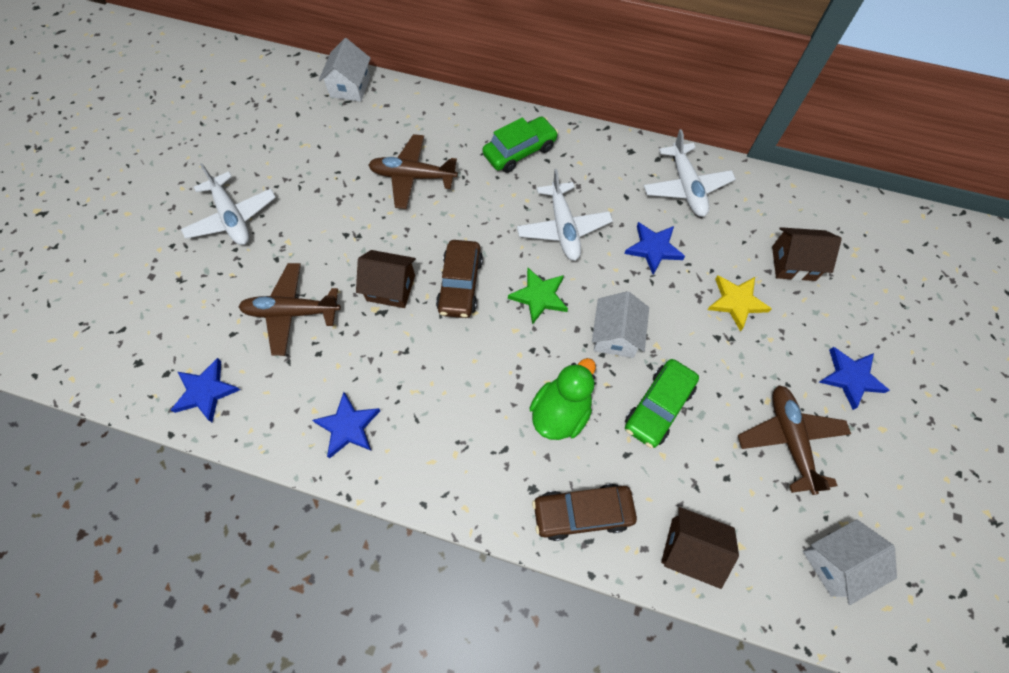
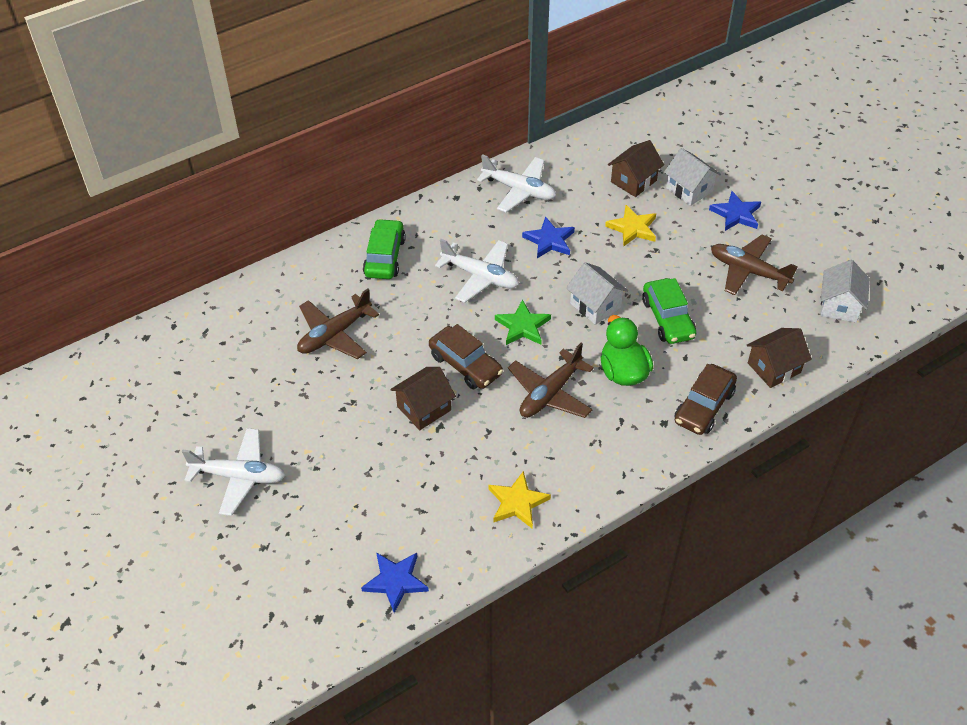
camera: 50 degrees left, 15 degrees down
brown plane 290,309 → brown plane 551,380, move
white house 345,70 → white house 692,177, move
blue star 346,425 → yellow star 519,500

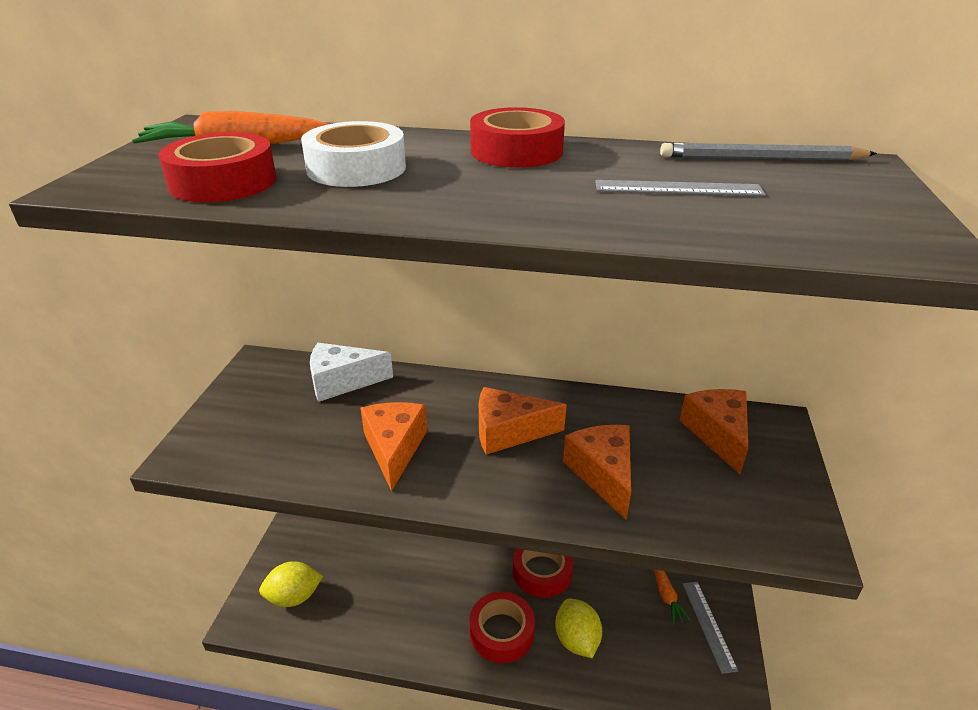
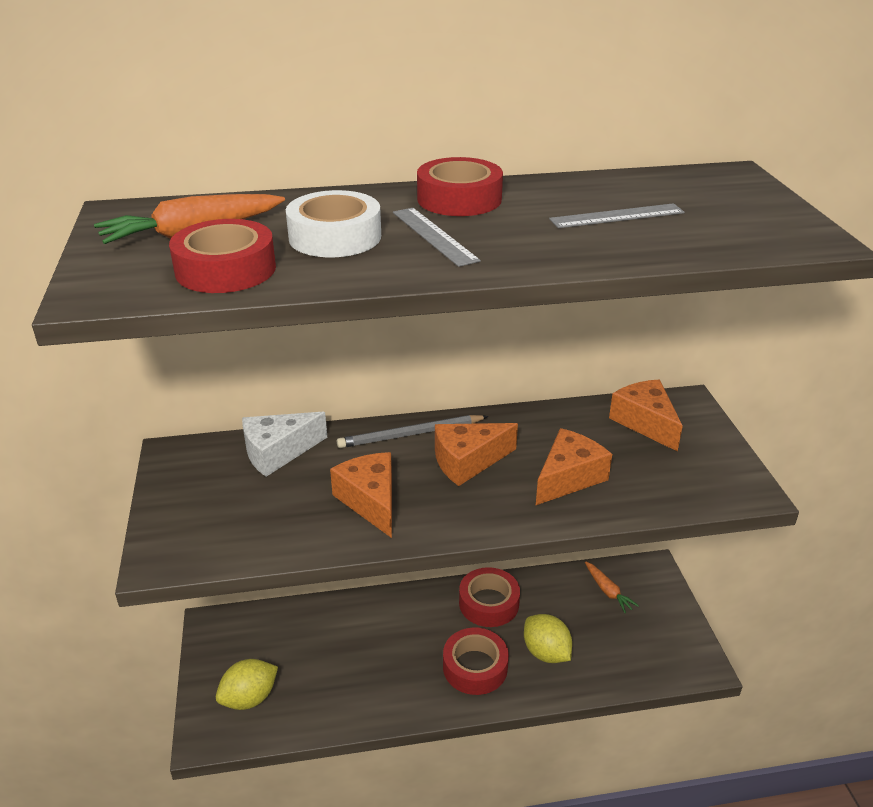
camera: 20 degrees left, 0 degrees up
grey pencil 768,151 → grey pencil 412,431, move
grey ruler 710,628 → grey ruler 437,237, move
orange cheese 597,472 → orange cheese 574,466, 75 degrees clockwise

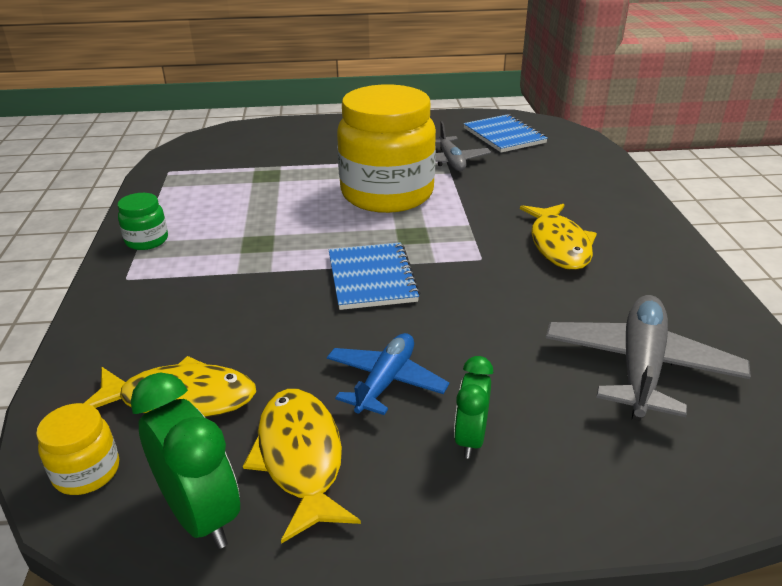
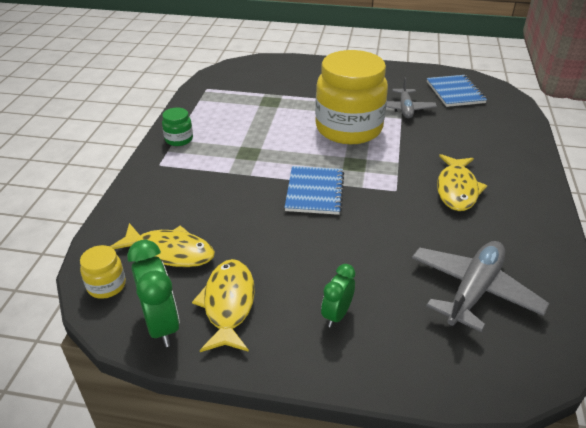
camera: 15 degrees right, 5 degrees up
blue plane 388,374 → -

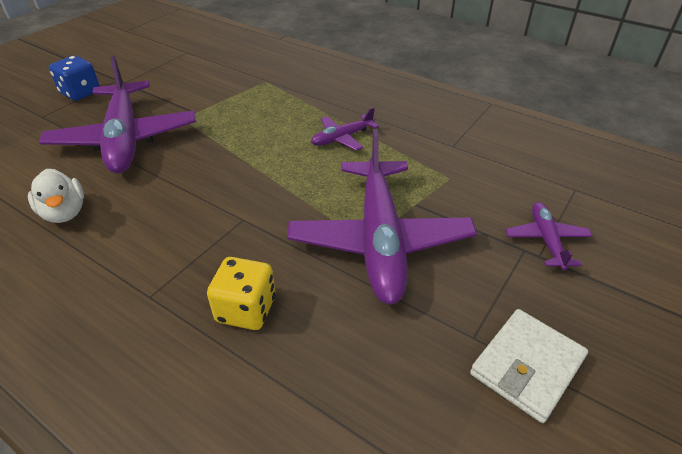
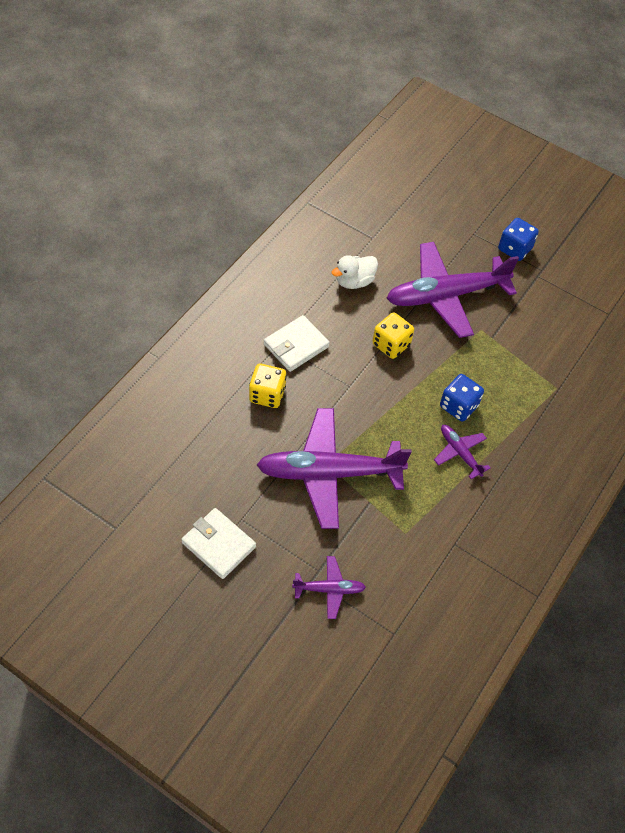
camera: 85 degrees right, 15 degrees up
- → white wallet 297,343
- → yellow dice 393,335
- → blue dice 462,398

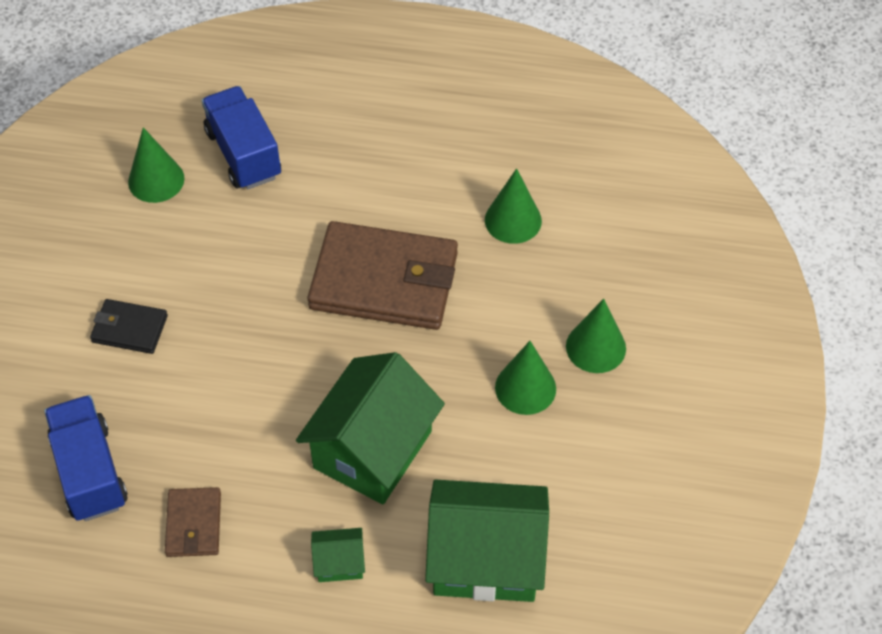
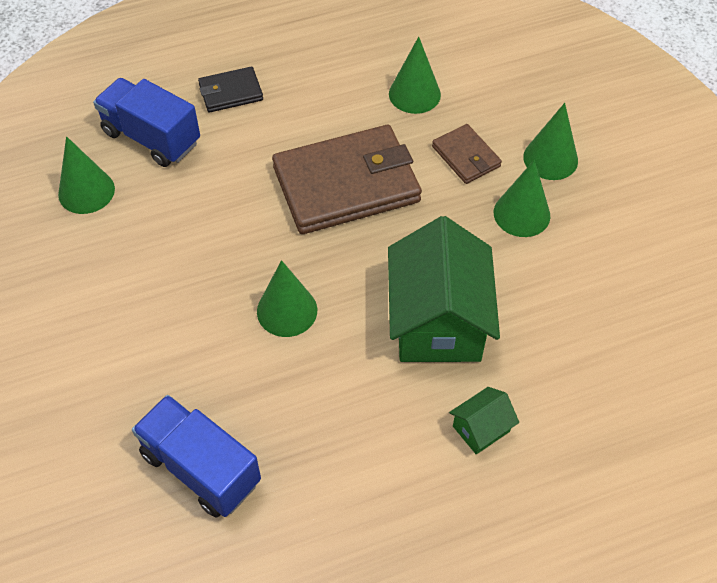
camera: 30 degrees left, 0 degrees up
green house 487,541 → -
- → green cone 287,298
black wallet 129,326 → black wallet 230,90, move
brown wallet 193,522 → brown wallet 467,154, move

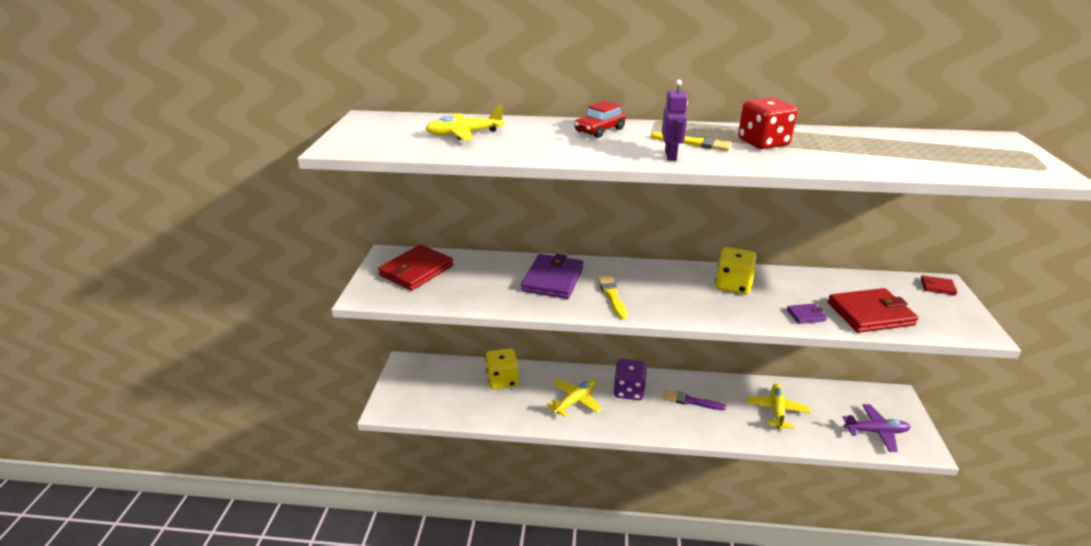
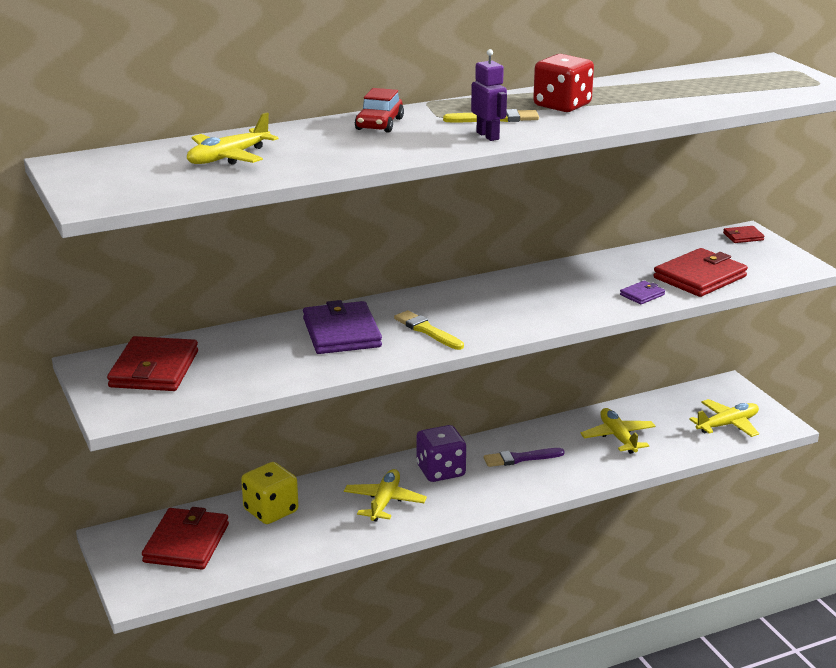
camera: 30 degrees left, 5 degrees down
yellow dice 736,270 → -
- → red wallet 185,538
purple plane 876,428 → yellow plane 724,418

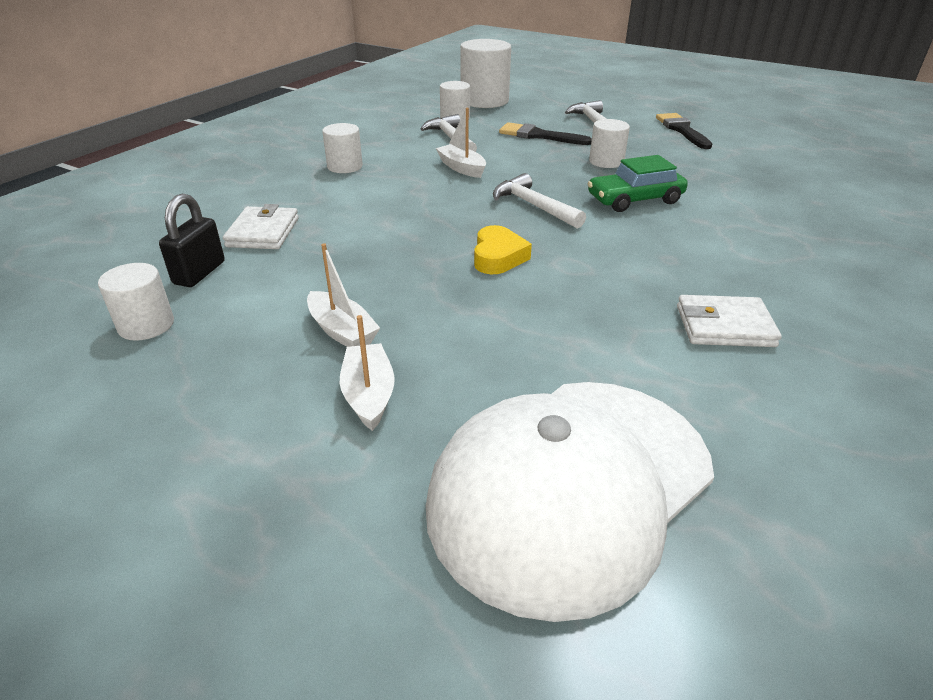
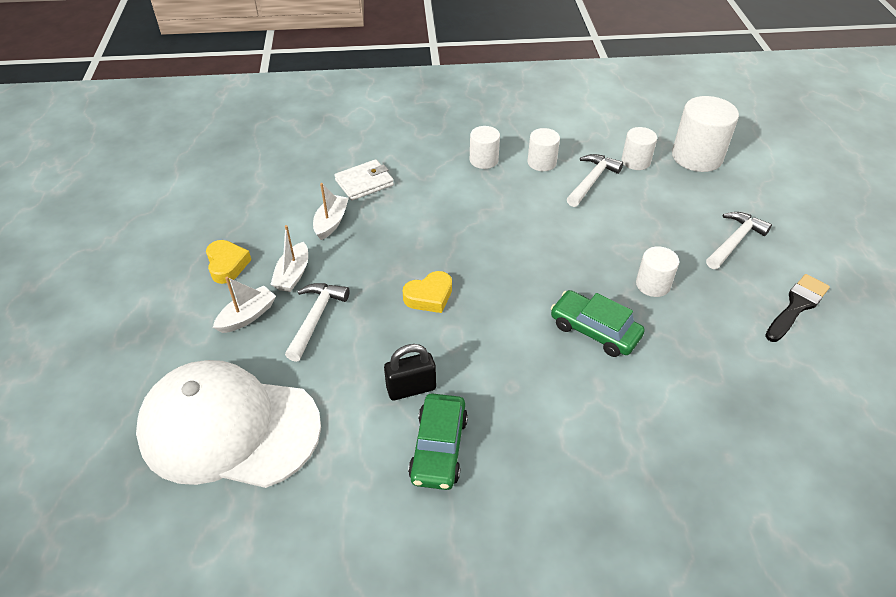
camera: 55 degrees right, 10 degrees up
black brush 545,133 → -
- → yellow heart 228,262
white cylinder 136,302 → white cylinder 544,149, move
black padlock 192,240 → black padlock 410,372, move
white boat 461,143 → white boat 331,211, move
white hammer 539,200 → white hammer 317,322, move
white wallet 729,321 → green car 438,441

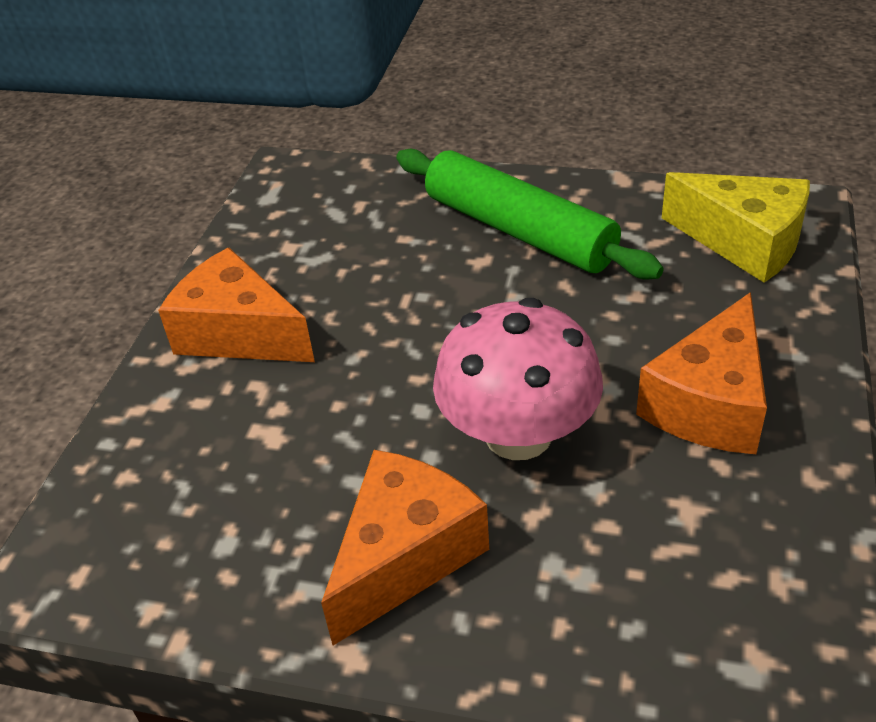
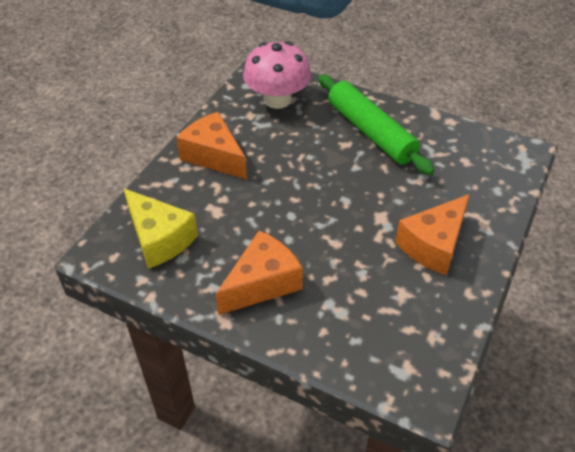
camera: 10 degrees right, 5 degrees up
pink mushroom 518,379 → pink mushroom 277,75, move
yellow cheese 736,227 → yellow cheese 160,228, move

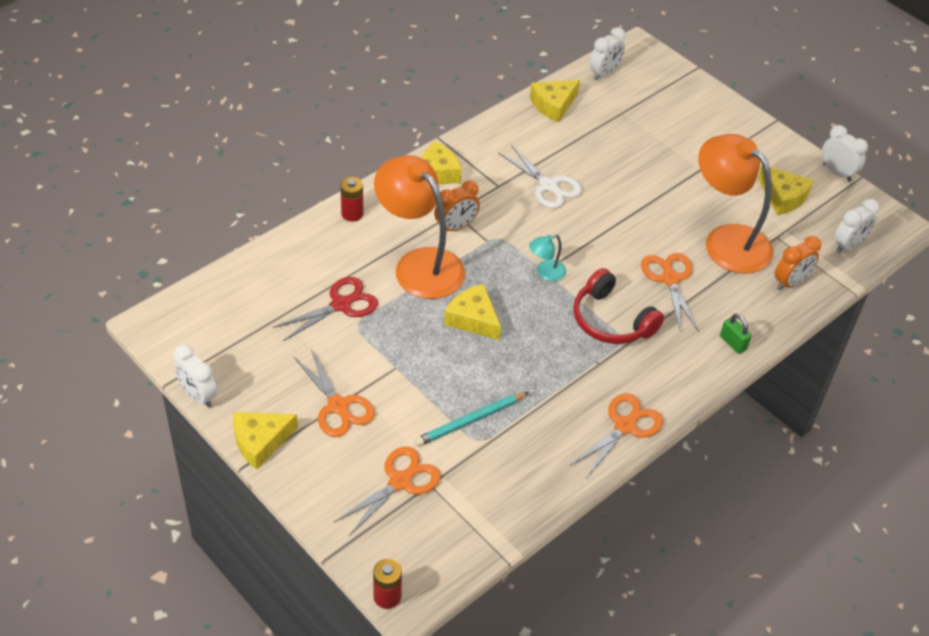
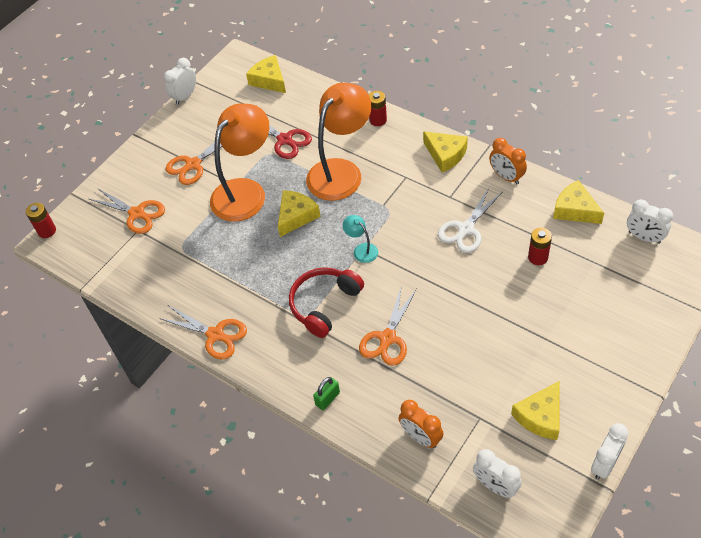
camera: 85 degrees right, 5 degrees up
turquoise pencil 472,419 → -
- → red battery 540,246
yellow cheese 265,440 → yellow cheese 266,74, move
orange clock 457,206 → orange clock 508,161, move
orange lamp 735,204 → orange lamp 239,162, move
orange scissors 669,291 → orange scissors 388,325, 135 degrees clockwise

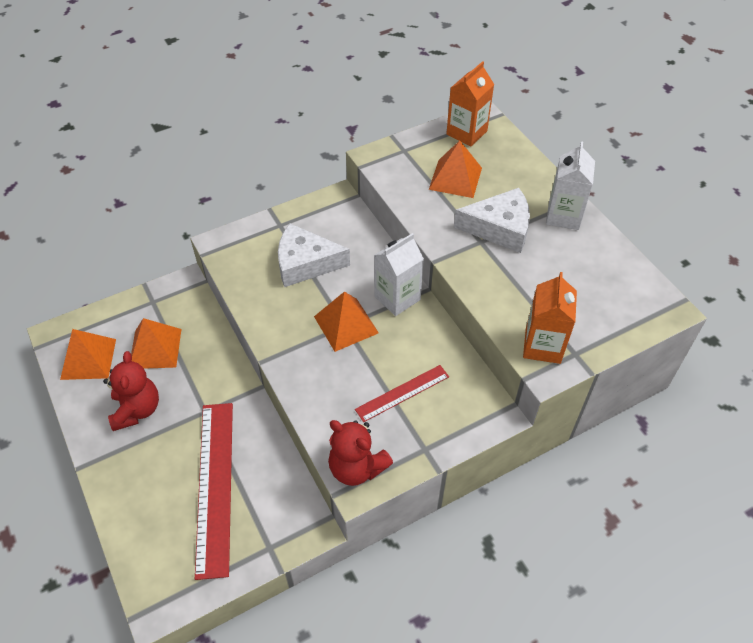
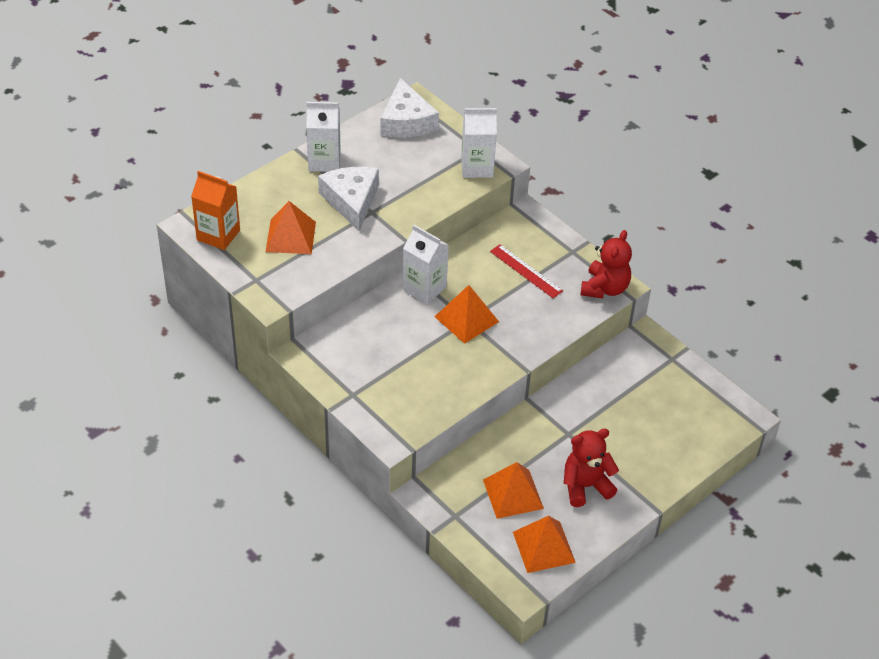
camera: 105 degrees left, 5 degrees down
red ruler 214,491 → -
white cheese 314,255 → white cheese 409,108, move
orange carton 550,318 → white carton 479,143

